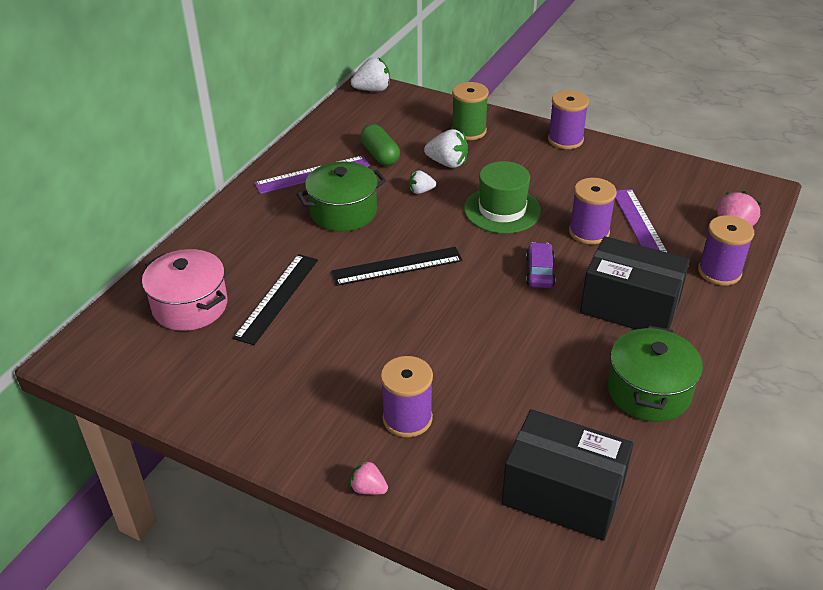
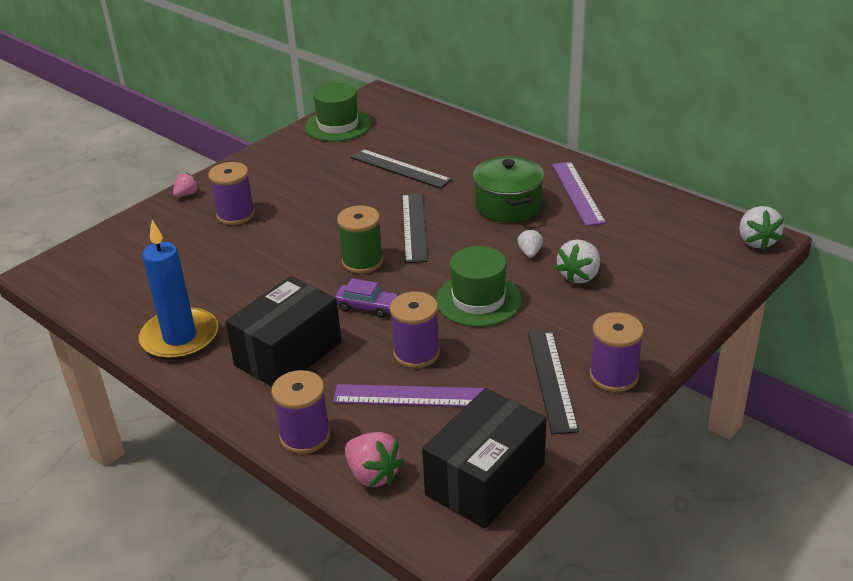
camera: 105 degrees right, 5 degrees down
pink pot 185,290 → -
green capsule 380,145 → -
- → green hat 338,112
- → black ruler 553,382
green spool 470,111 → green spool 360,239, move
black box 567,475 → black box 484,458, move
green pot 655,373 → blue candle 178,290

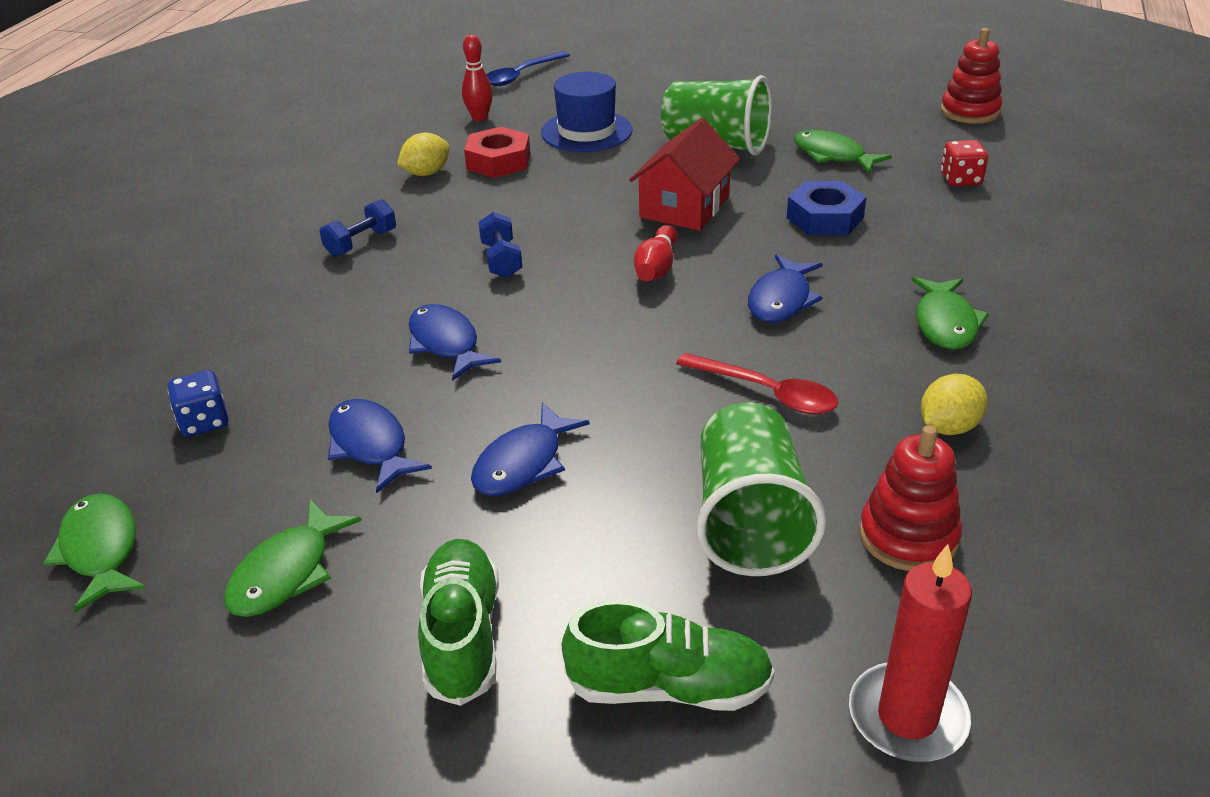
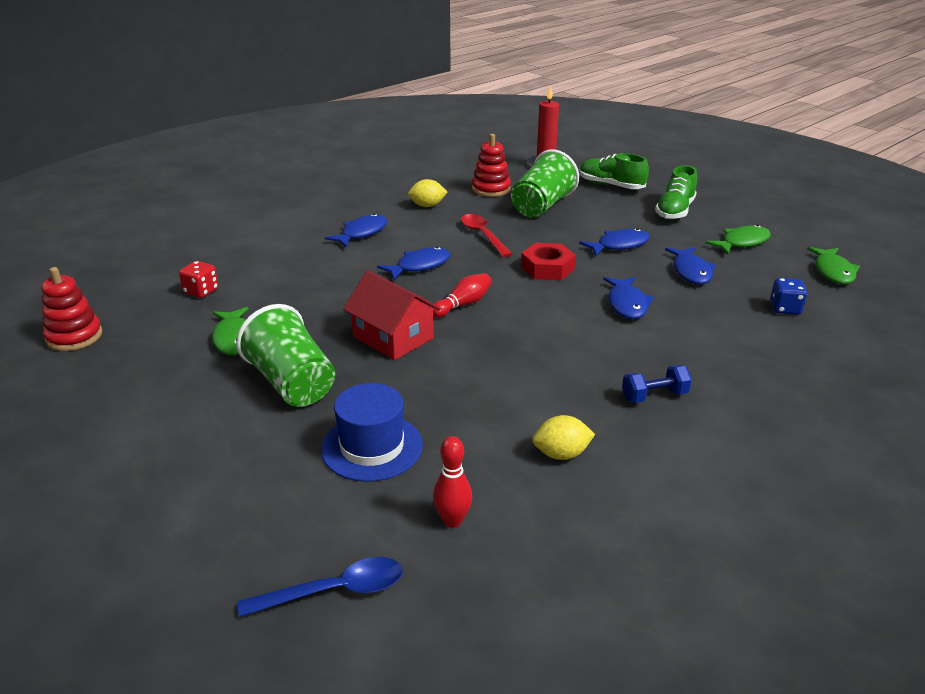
camera: 150 degrees left, 5 degrees down
blue dumbbell 500,245 → -
blue nut 826,208 → -
red nut 497,152 → red nut 548,261, move
green fish 950,313 → blue fish 356,230
red house 684,174 → red house 391,315, 75 degrees clockwise

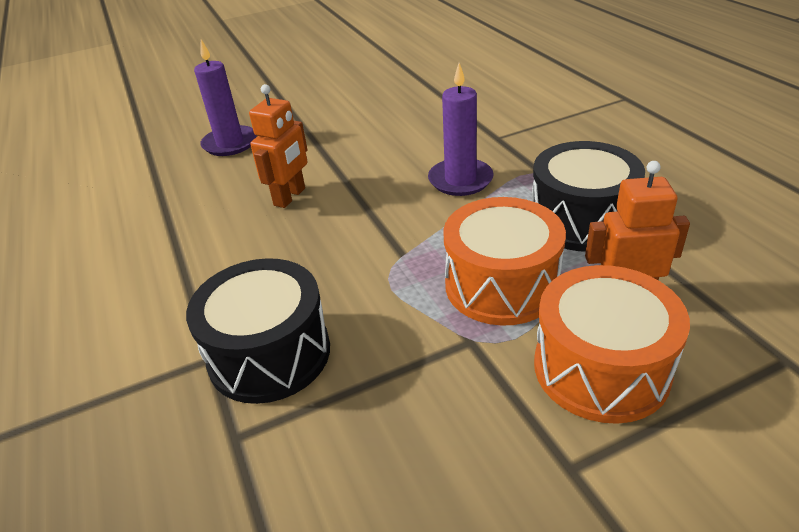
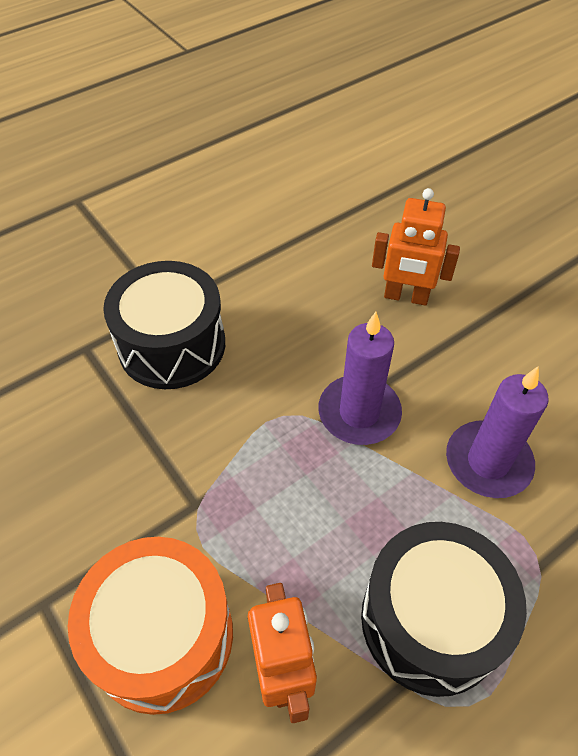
camera: 75 degrees right, 15 degrees up
orange drum 504,261 → -
purple candle 225,98 → purple candle 360,378, move

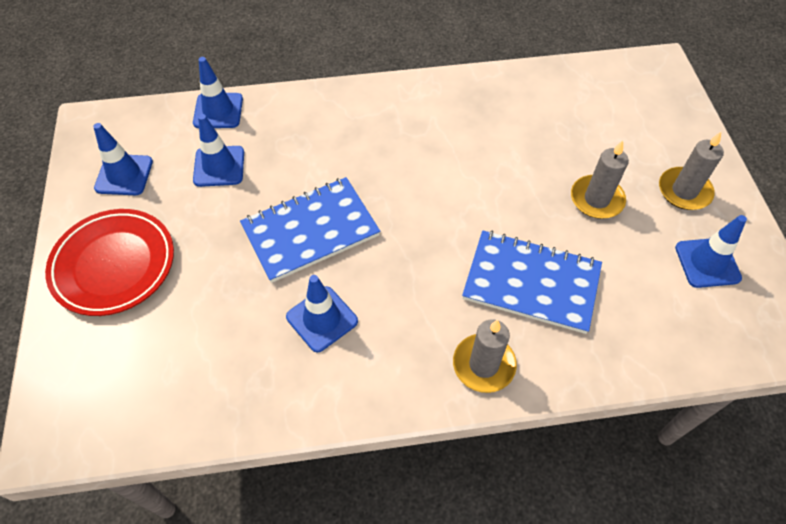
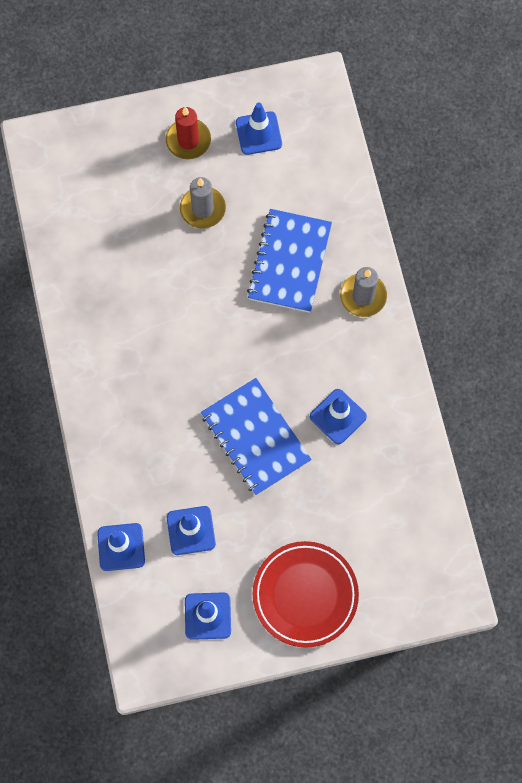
camera: 95 degrees left, 15 degrees up
grey candle 691,171 → red candle 188,133

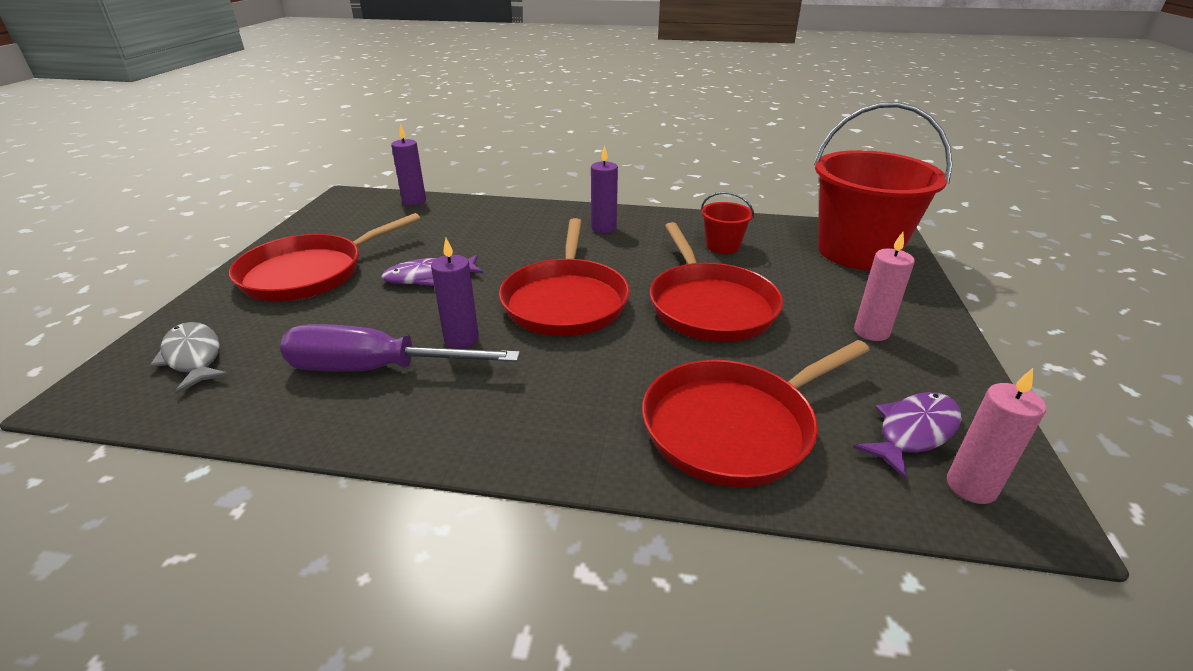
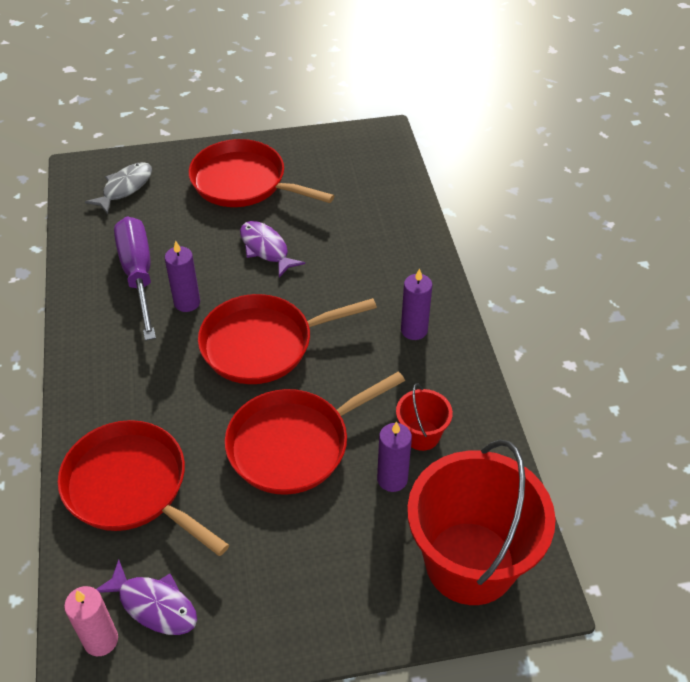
camera: 70 degrees right, 15 degrees up
pink candle 884,286 → -
purple candle 408,164 → purple candle 394,456, move

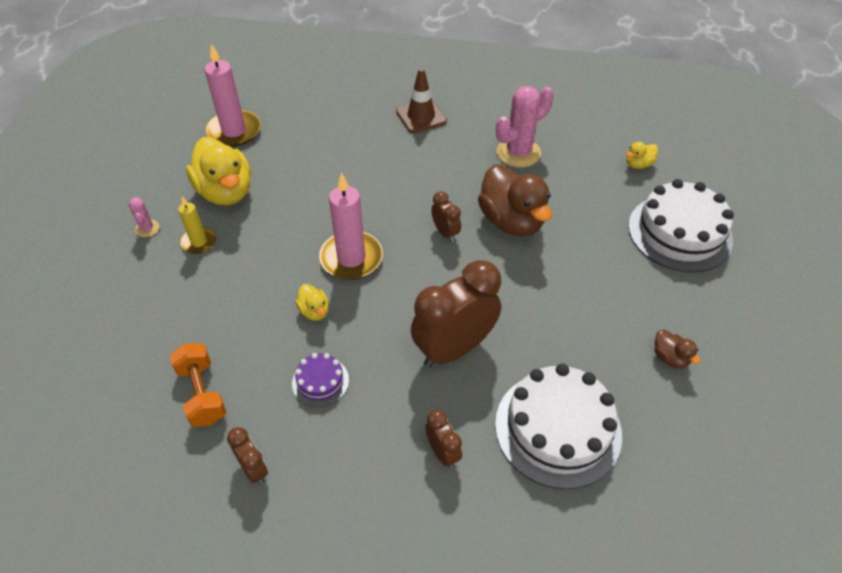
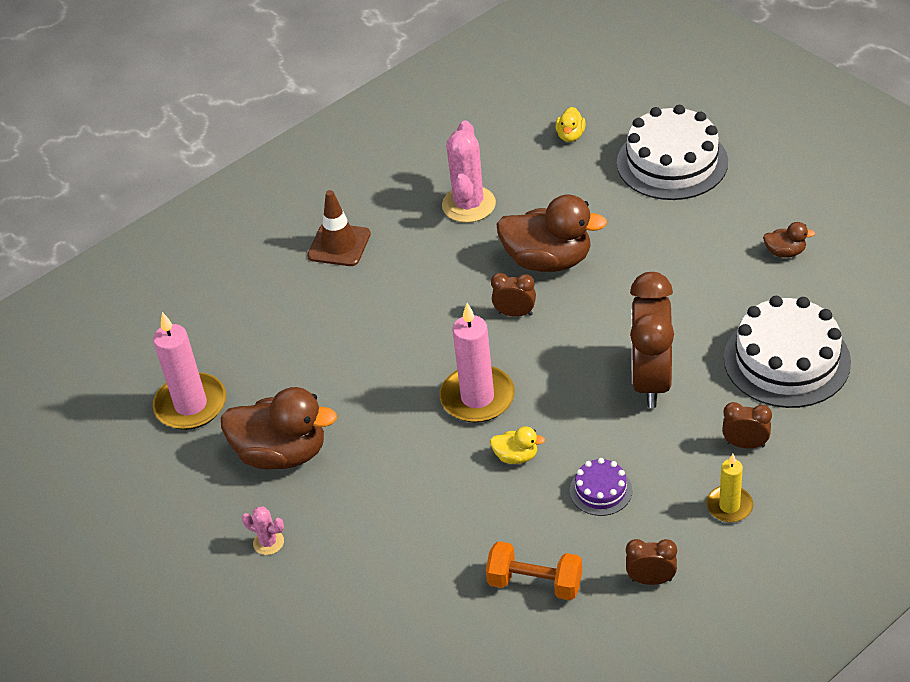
camera: 45 degrees left, 5 degrees down
yellow candle 197,225 → yellow candle 729,488, move
yellow duck 218,171 → brown duck 279,428

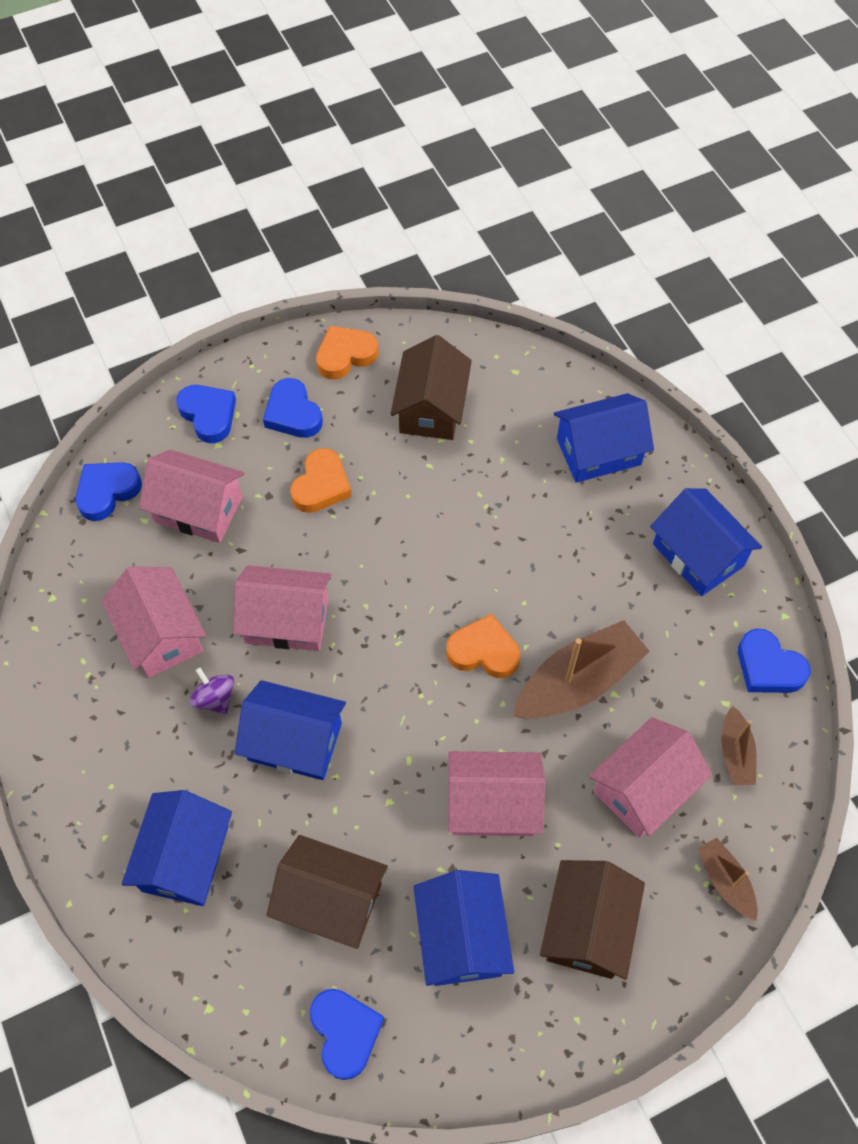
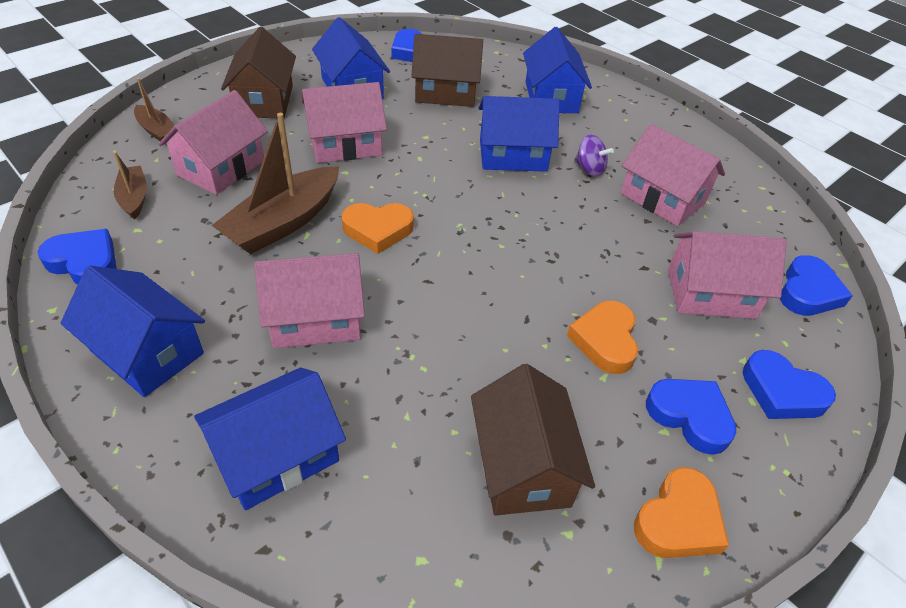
camera: 160 degrees right, 15 degrees down
pink house 282,608 → pink house 309,300, move

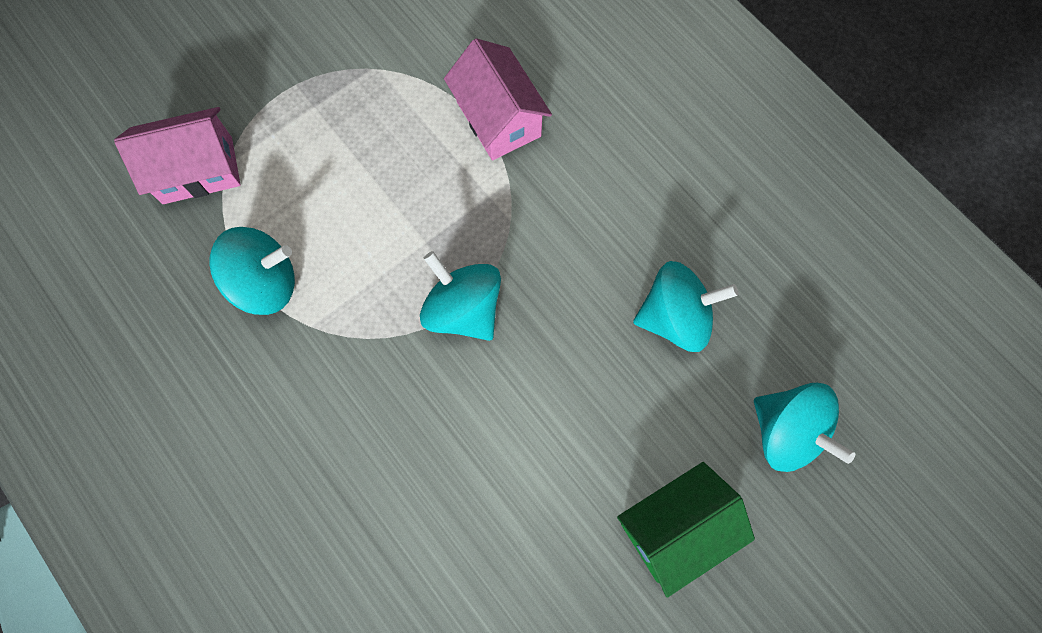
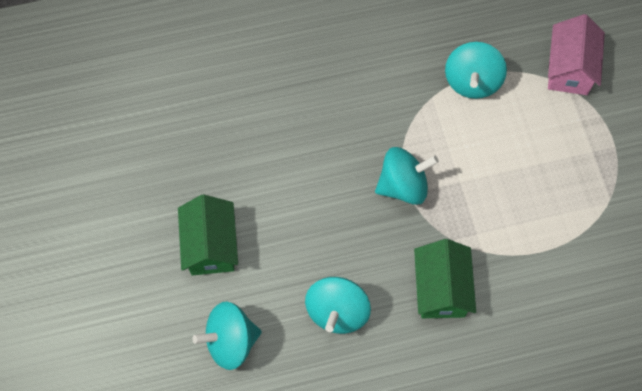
camera: 115 degrees right, 5 degrees down
pink house 498,99 → -
- → green house 445,278

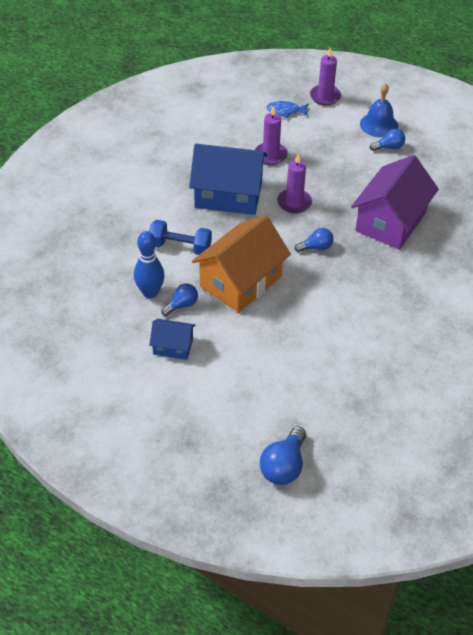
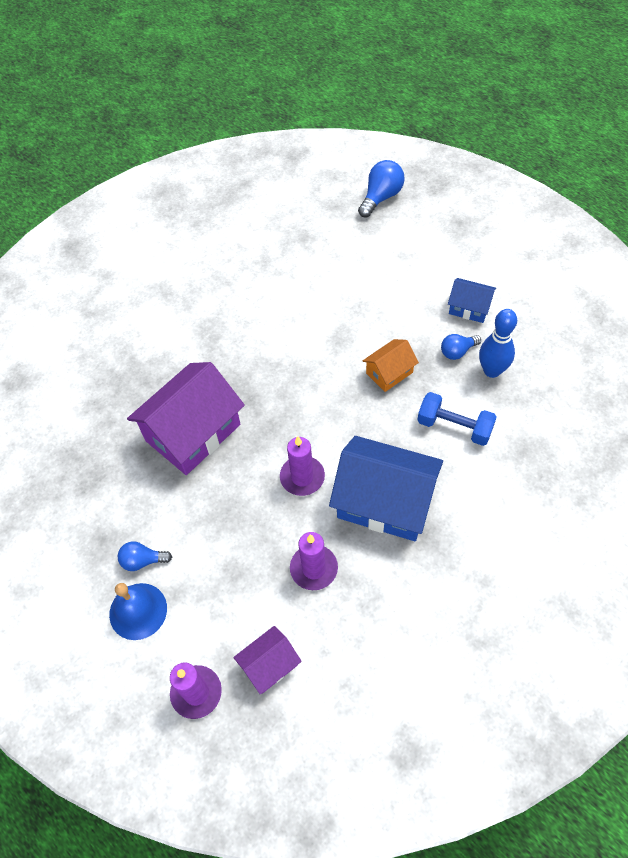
camera: 165 degrees left, 10 degrees up
blue light bulb 314,240 → -
blue fish 287,109 → purple house 267,660
orange house 241,264 → orange house 390,365, x0.50

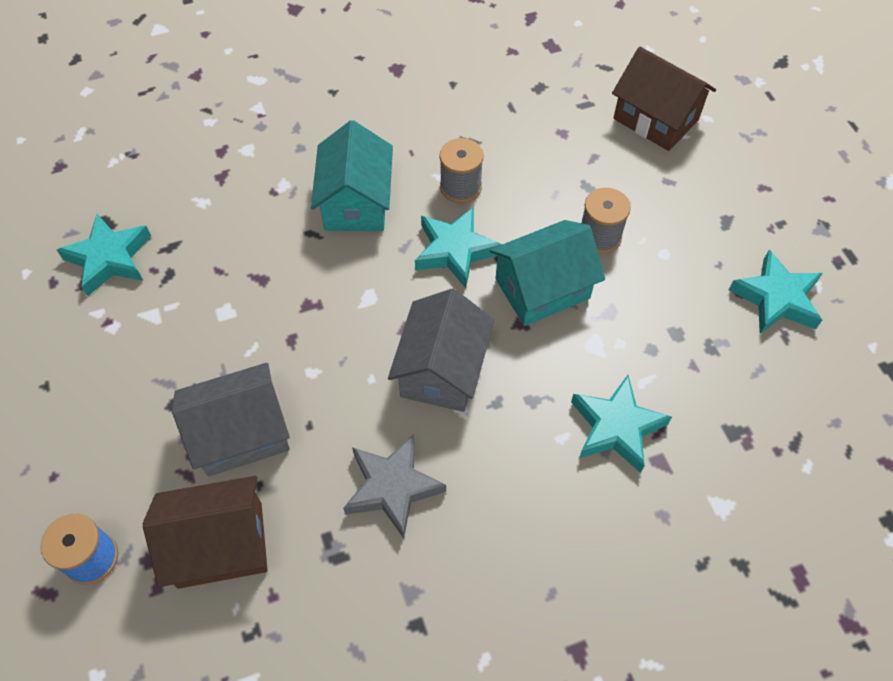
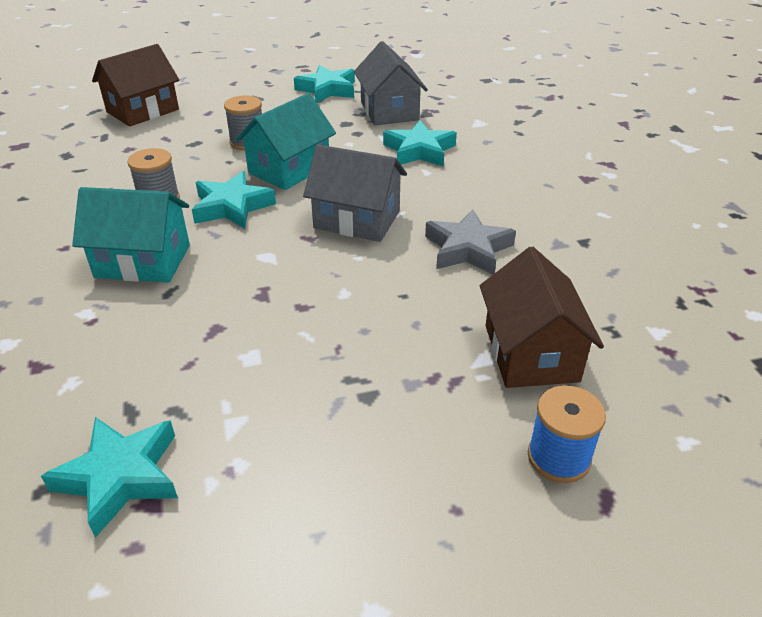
camera: 85 degrees left, 20 degrees down
grey house 231,420 → grey house 391,83, move
turquoise house 547,273 → turquoise house 286,141, 60 degrees clockwise

